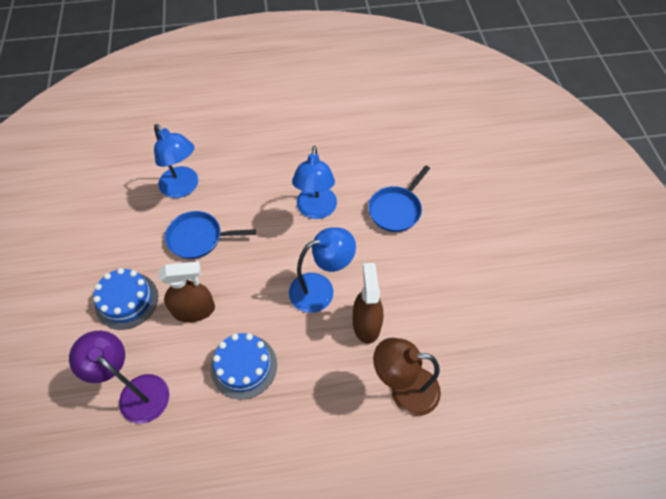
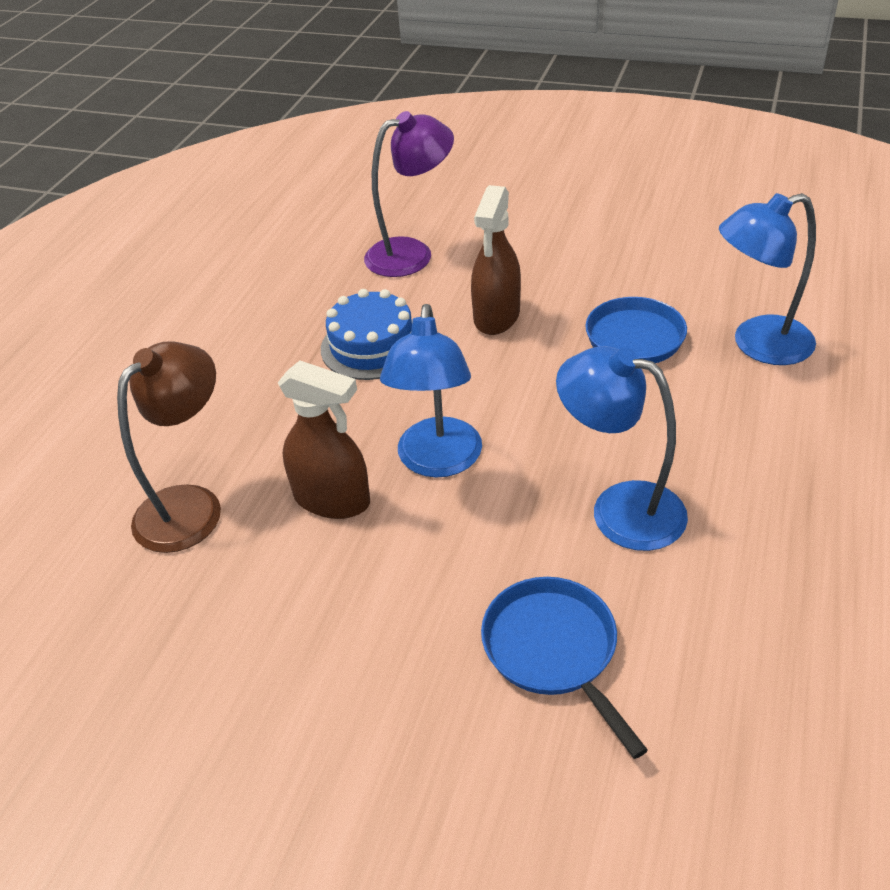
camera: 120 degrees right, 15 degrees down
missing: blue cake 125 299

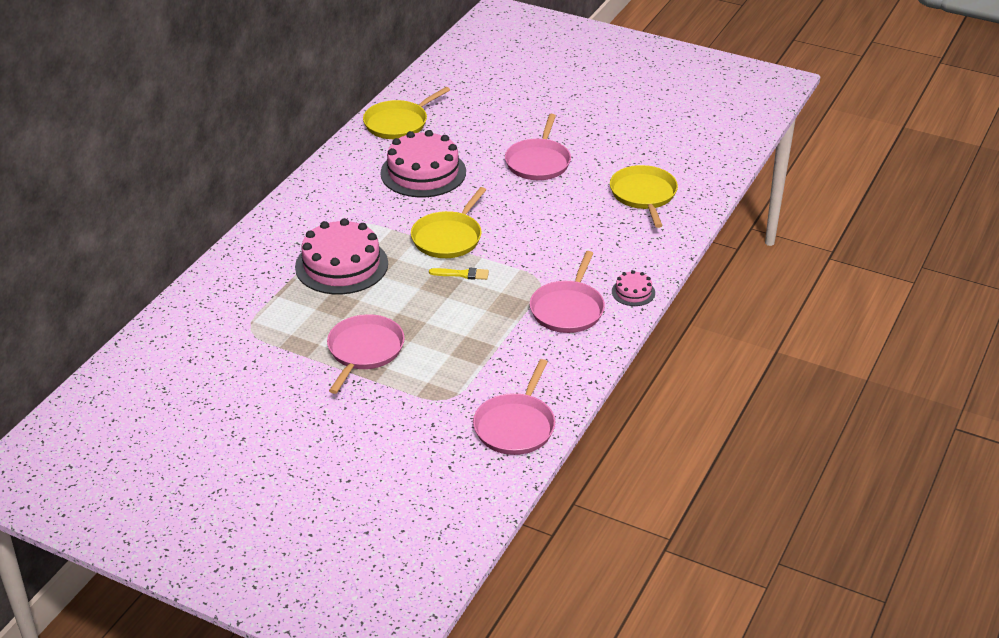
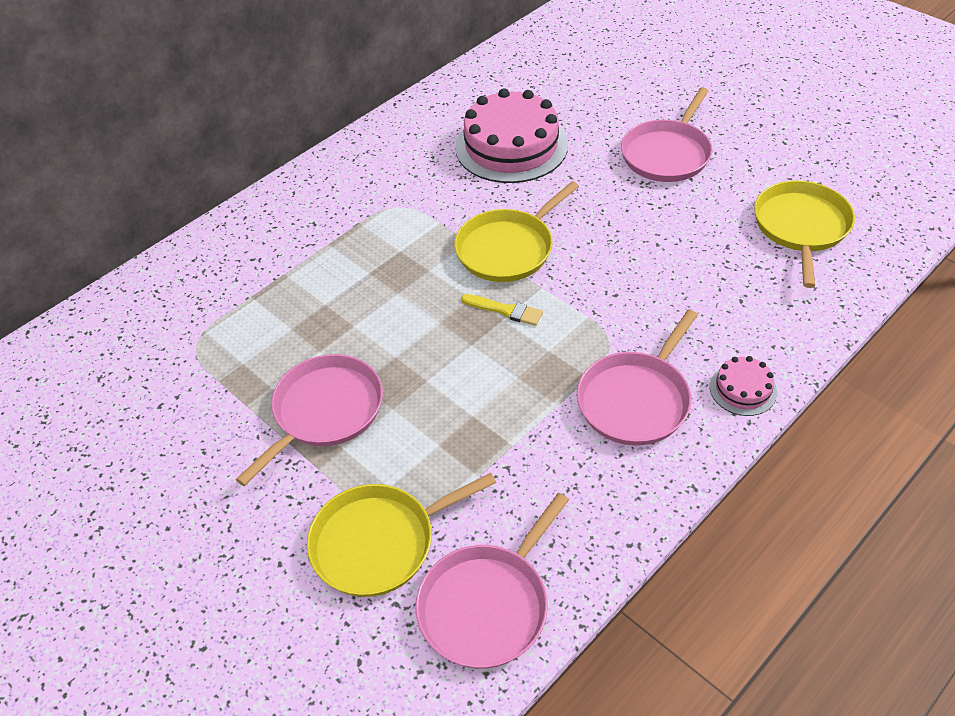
camera: 20 degrees right, 10 degrees up
missing: pink cake 341 256
relocated: yellow pan 406 113 to 401 535

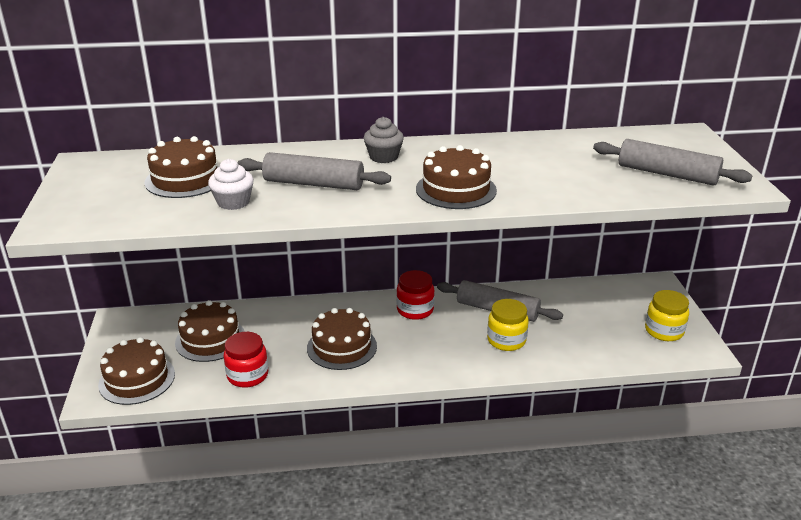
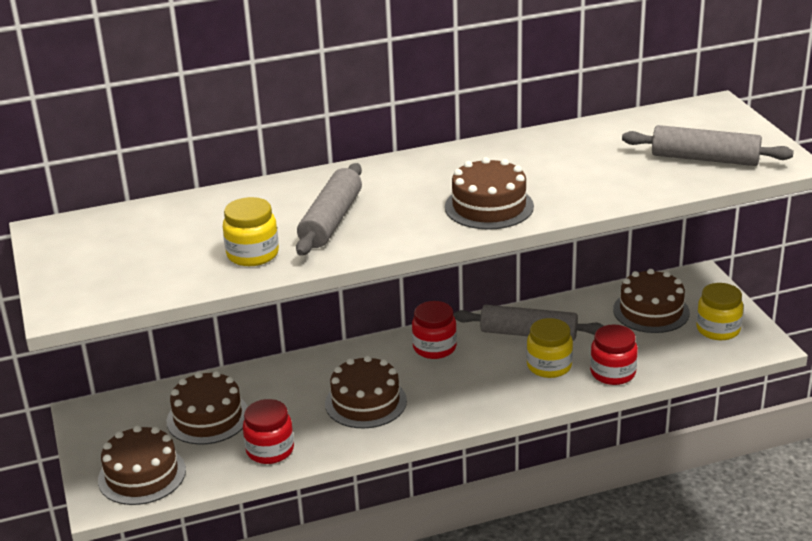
camera: 10 degrees left, 0 degrees up
missing: grey cupcake 384 140
appeared: red jar 614 354
relocated: brown cake 182 167 to 651 301
exchanged: white cupcake 231 184 to yellow jar 251 231
spun: grey rolling pin 314 171 = 329 209 75 degrees counterclockwise

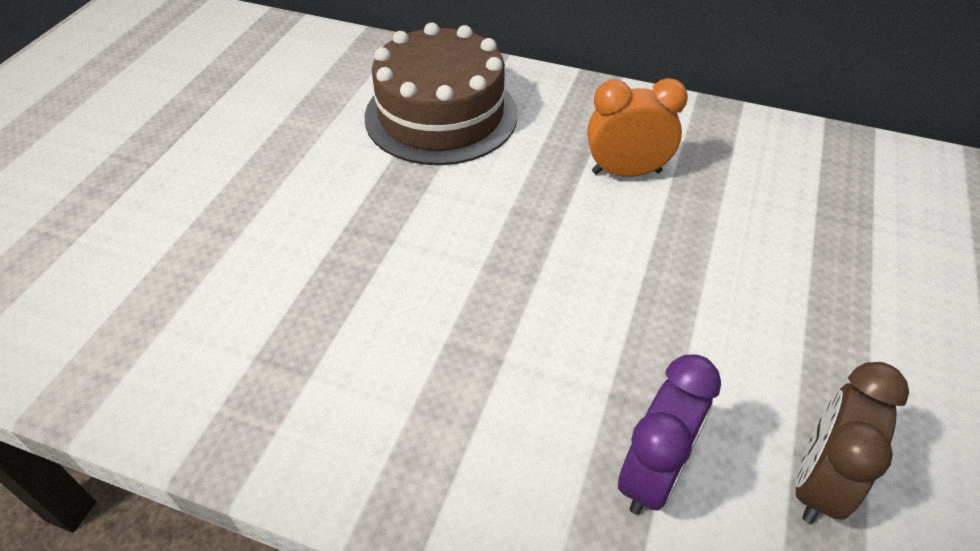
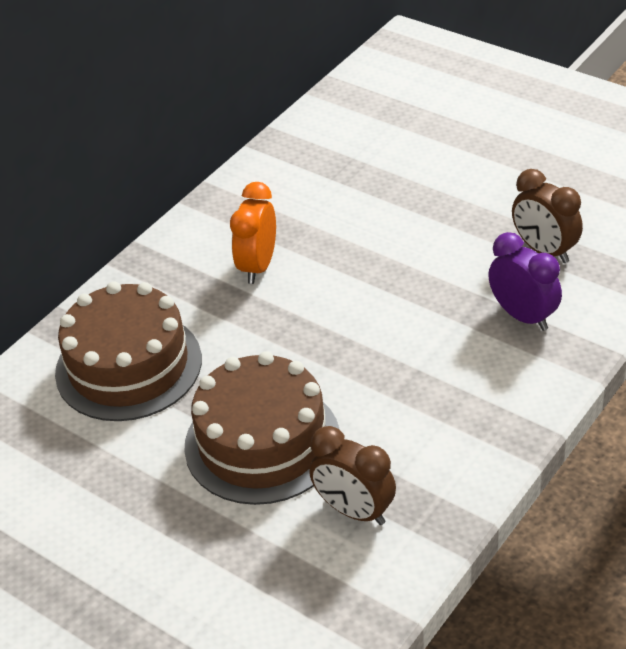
camera: 70 degrees left, 5 degrees down
appeared: brown cake 262 428; brown clock 352 475

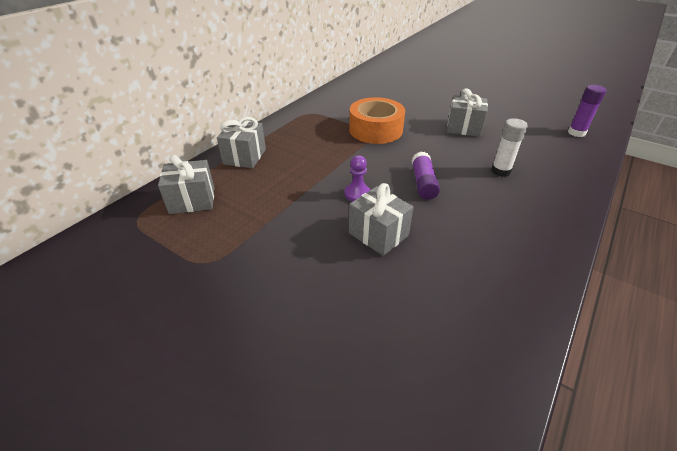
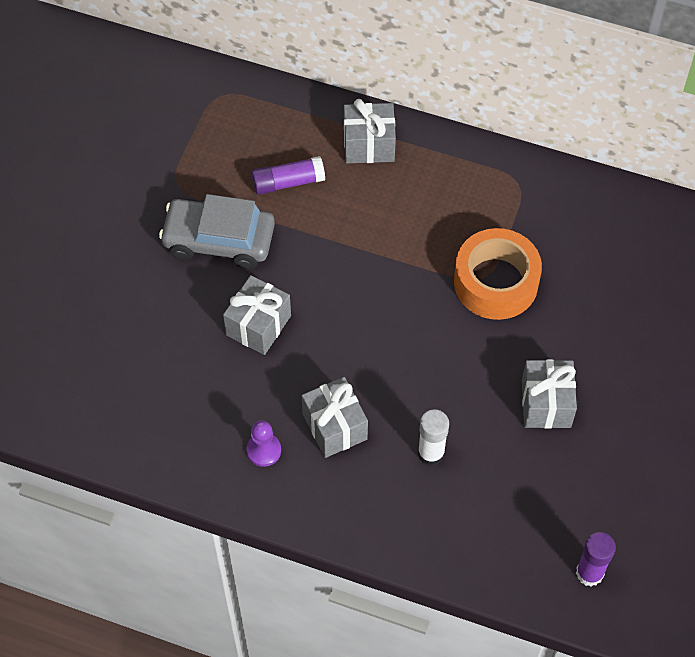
camera: 75 degrees right, 20 degrees up
appeared: grey car 217 231
relocated: grey gift 186 184 to 335 417; purple pawn 357 178 to 263 443; purple glue stick 425 176 to 288 175

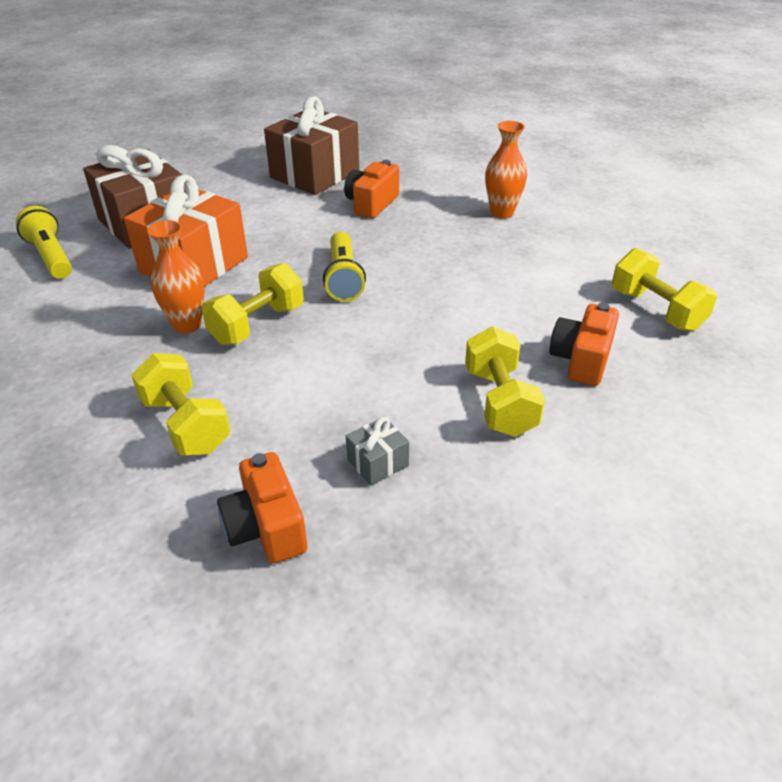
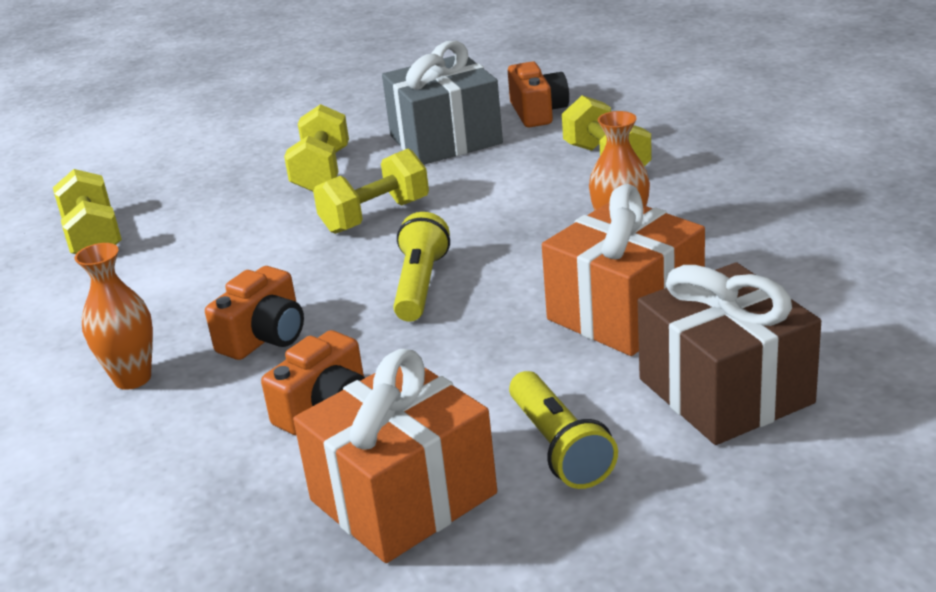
camera: 165 degrees left, 10 degrees down
relocated: yellow flashlight 44 242 to 563 430; yellow dumbbell 252 304 to 371 191; orange camera 584 344 to 254 313
colour: brown gift 311 145 to orange gift 395 456
size: grey gift 377 451 = 442 103 x2.37

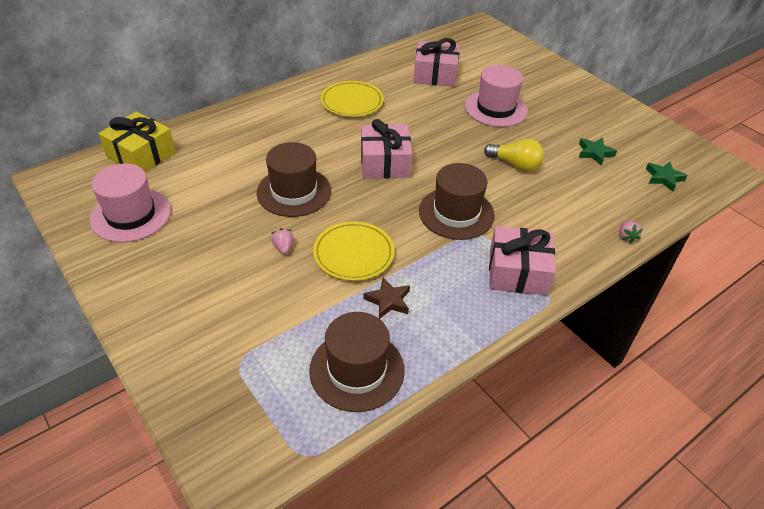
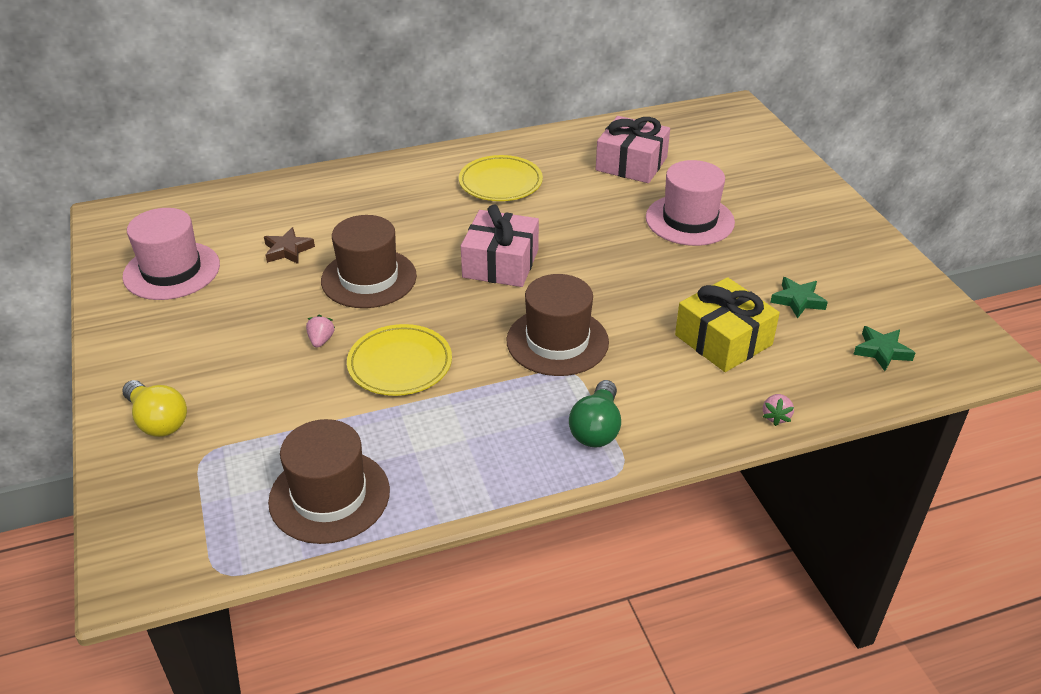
camera: 20 degrees right, 5 degrees down
relocated: yellow gift 137 141 to 727 324; brown star 387 298 to 289 245; yellow light bulb 514 155 to 154 408
exchanged: pink gift 522 261 to green light bulb 595 413

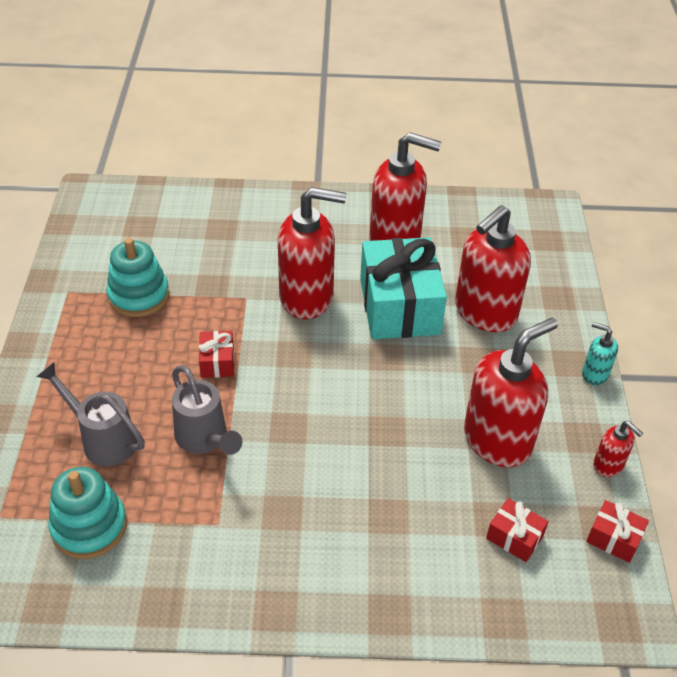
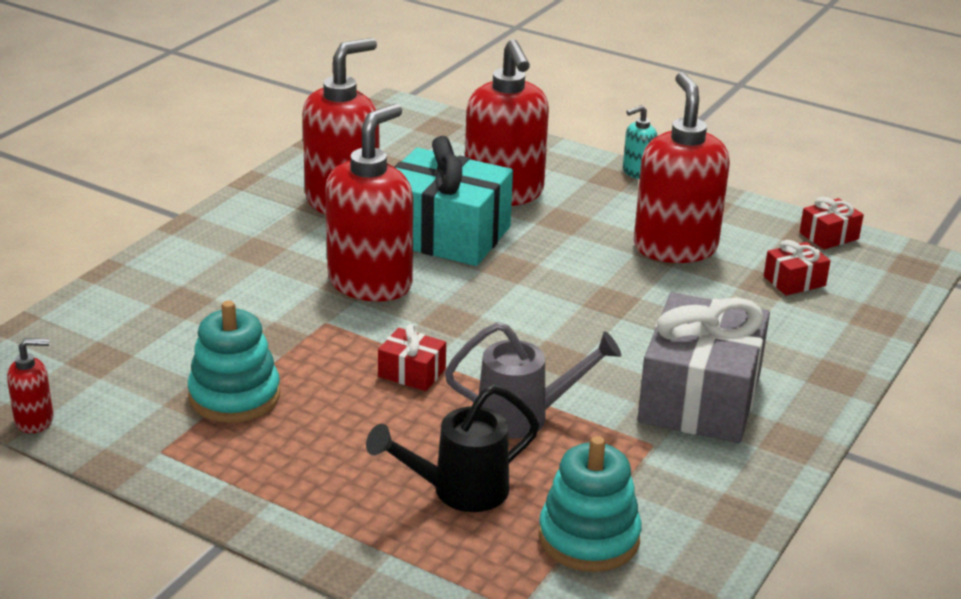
camera: 60 degrees left, 15 degrees down
appeared: grey gift 704 367
relocated: red soap dispenser 618 449 to 30 385
colour: grey watering can 90 414 to black watering can 452 448

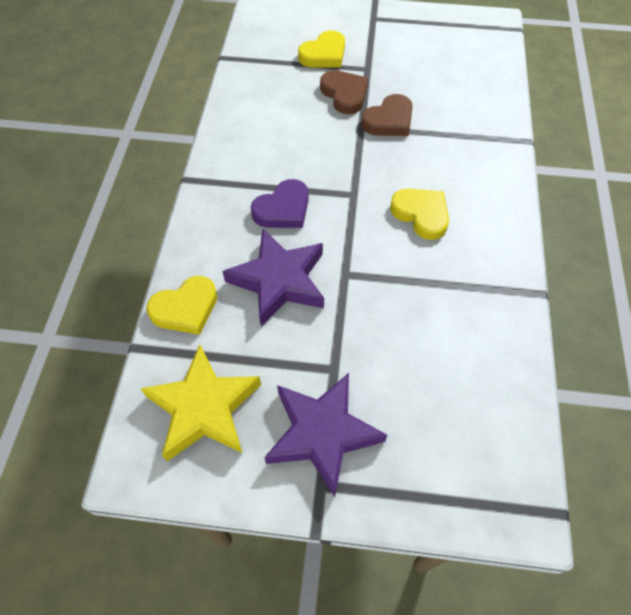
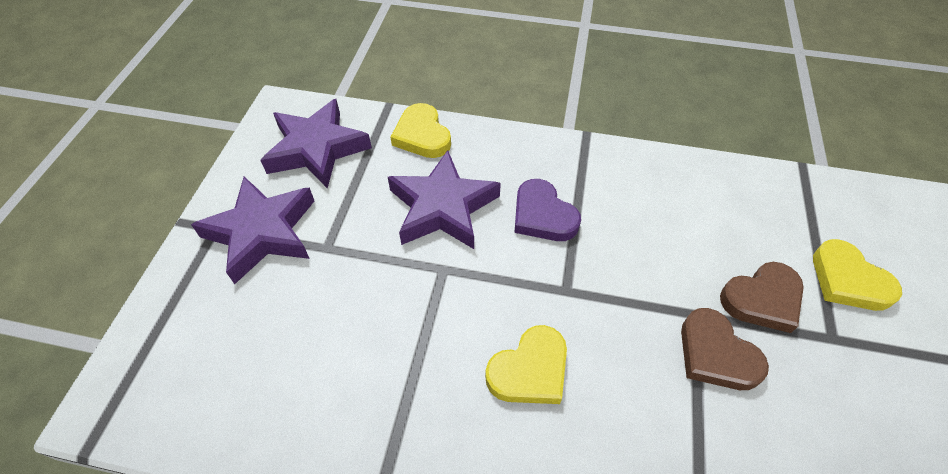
camera: 95 degrees right, 5 degrees down
colour: yellow star 200 402 to purple star 316 144

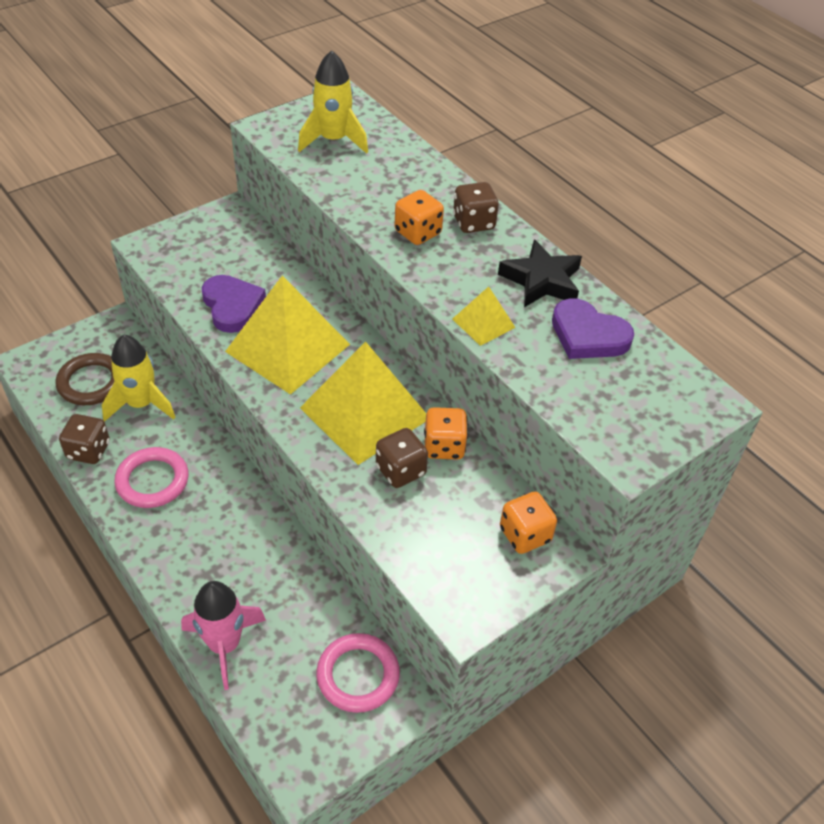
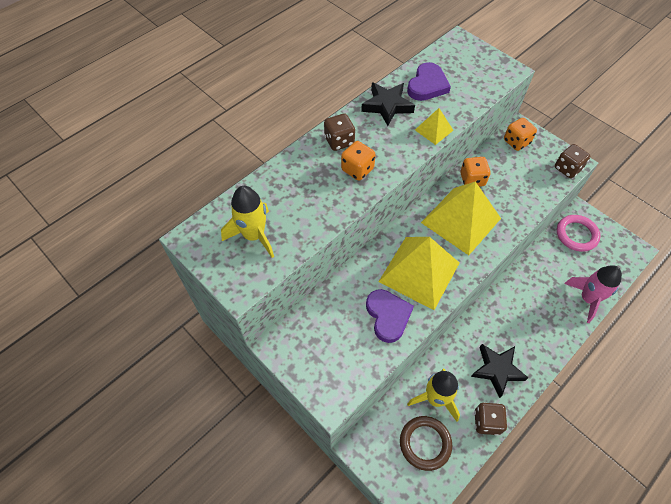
camera: 95 degrees left, 10 degrees up
relocated: brown dice 402 458 to 572 161
exchanged: pink ring 152 477 to black star 500 371
spun: purple heart 234 304 = 390 316 105 degrees clockwise

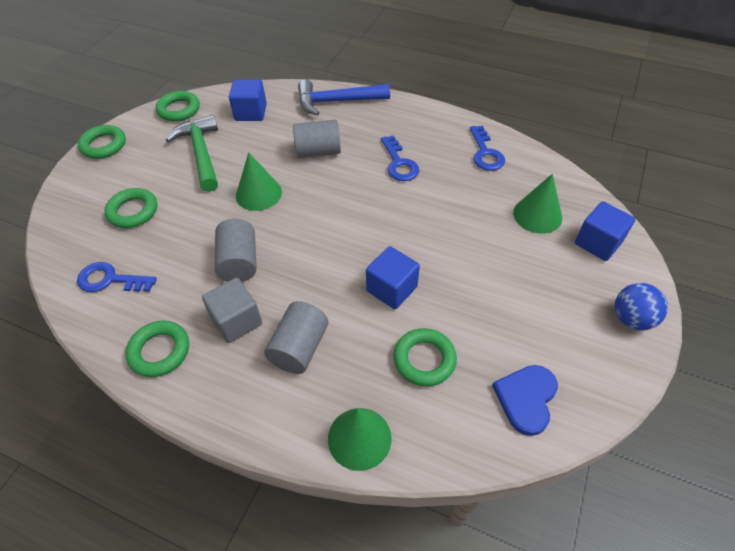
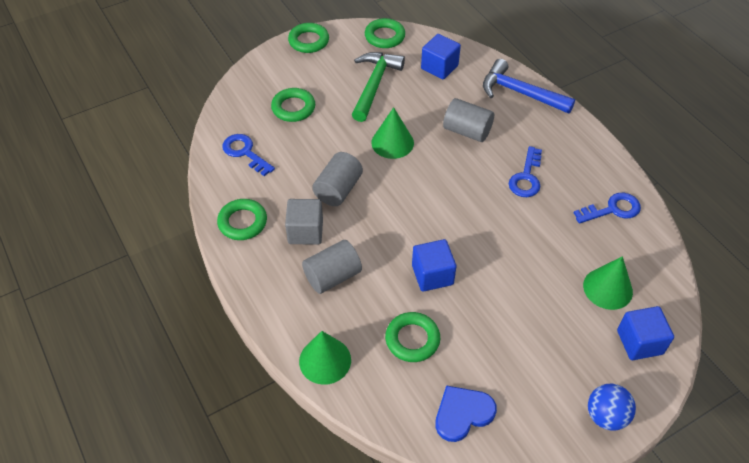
camera: 35 degrees right, 0 degrees up
spun: blue key 487 148 = 607 208 135 degrees counterclockwise

